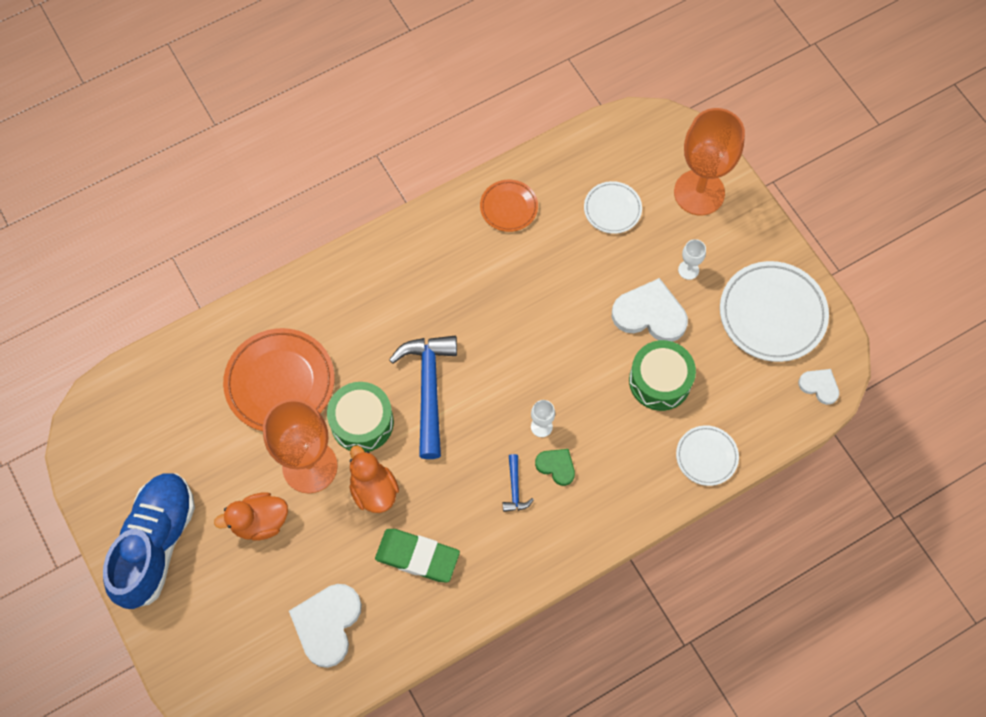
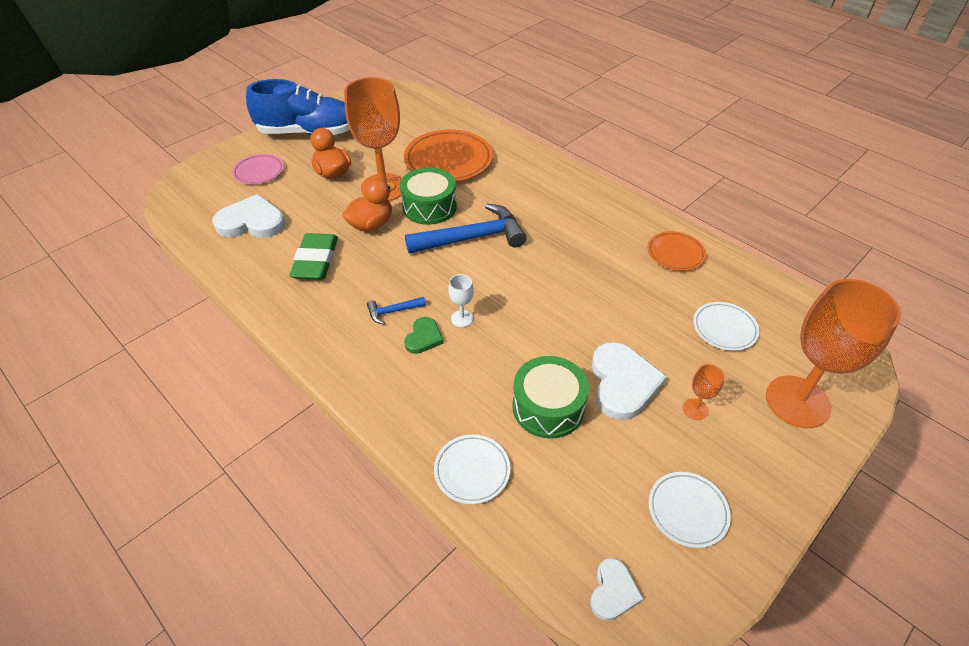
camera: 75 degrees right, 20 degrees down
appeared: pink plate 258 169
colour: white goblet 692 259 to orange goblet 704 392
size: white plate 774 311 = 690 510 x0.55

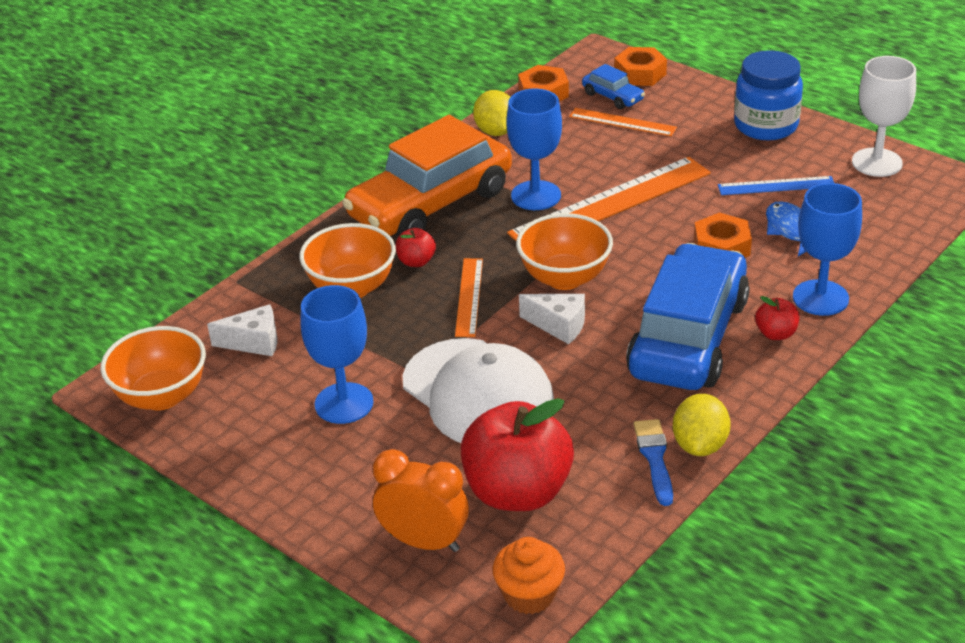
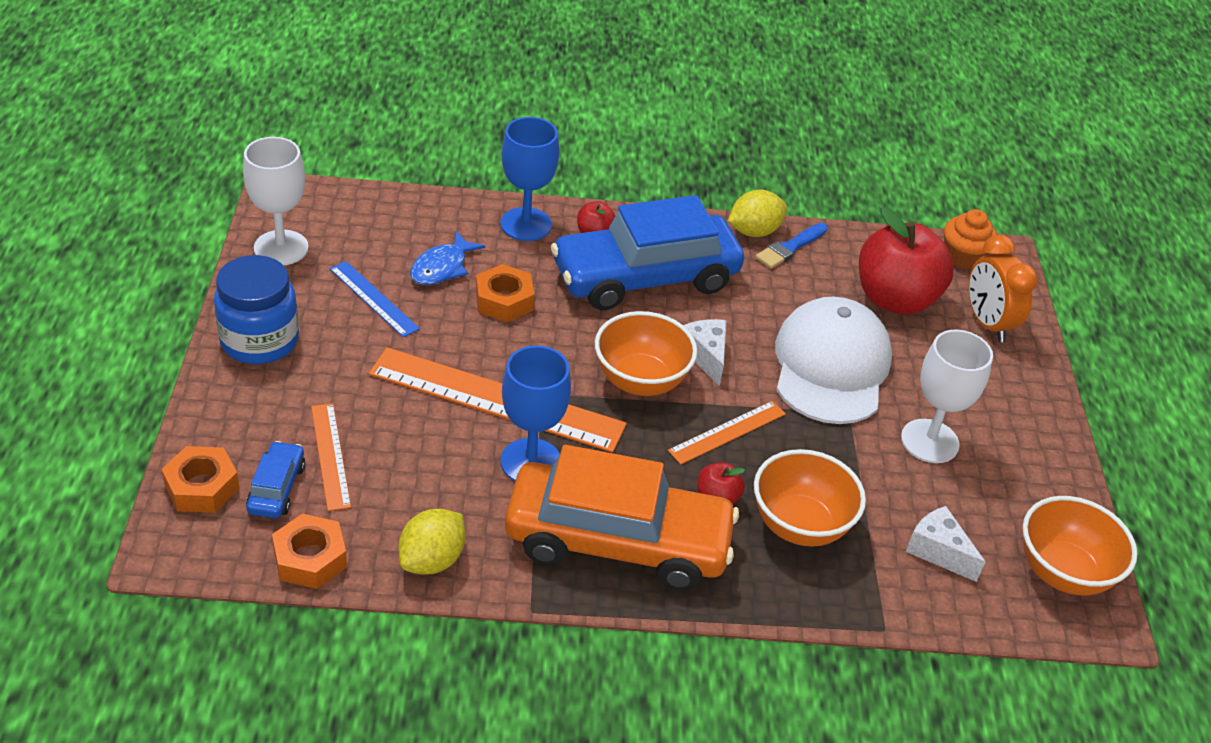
camera: 135 degrees left, 5 degrees up
colour: blue goblet 337 354 to white goblet 947 396

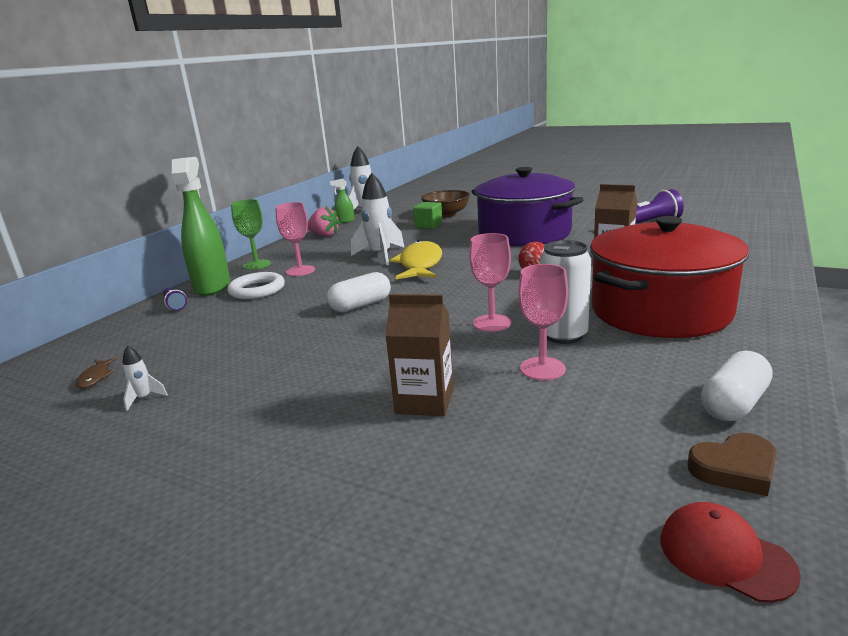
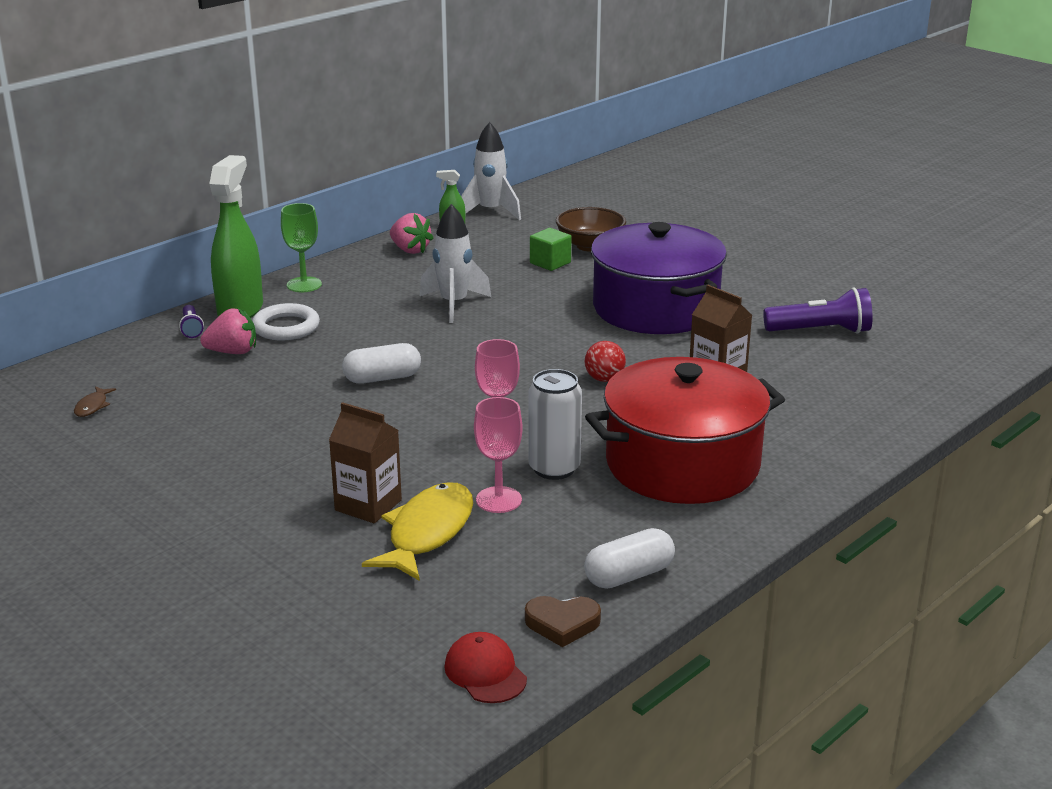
camera: 15 degrees right, 5 degrees up
missing: white rocket 145 378; pink goblet 295 239
appeared: pink strawberry 228 331
relocated: yellow fish 416 259 to 417 531

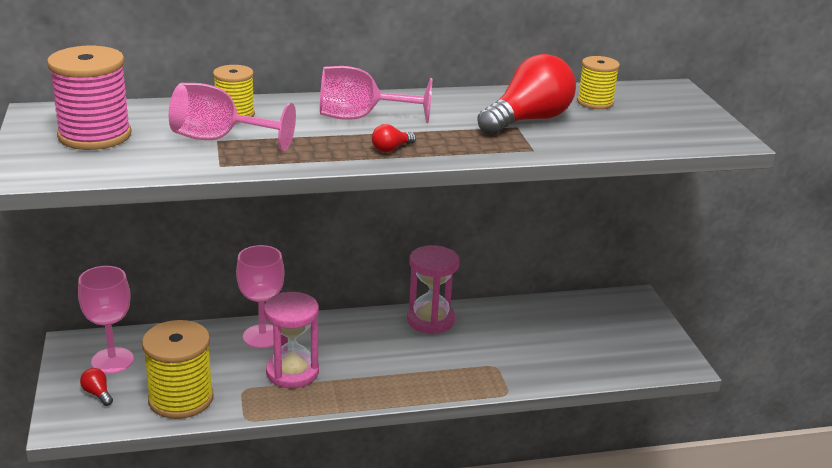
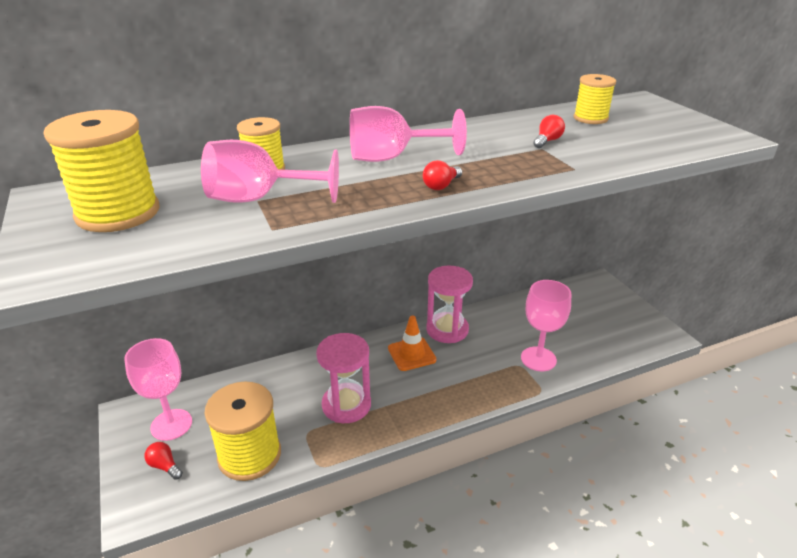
camera: 10 degrees left, 5 degrees up
appeared: orange traffic cone 412 343
relocated: pink goblet 260 296 to 546 325
colour: pink spool 89 98 to yellow spool 102 171
size: red light bulb 526 94 = 549 131 x0.40

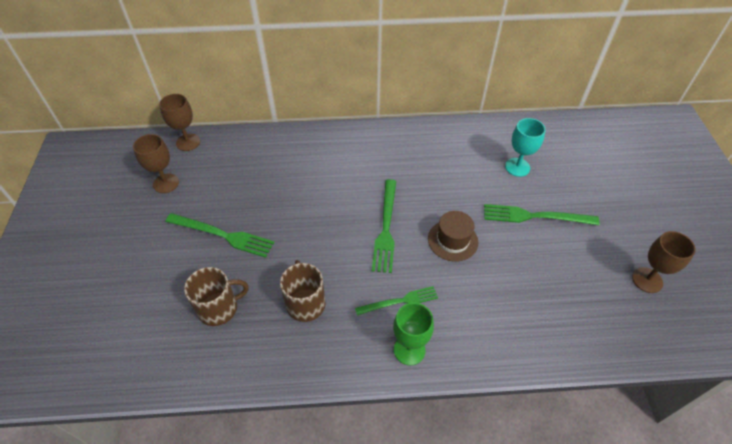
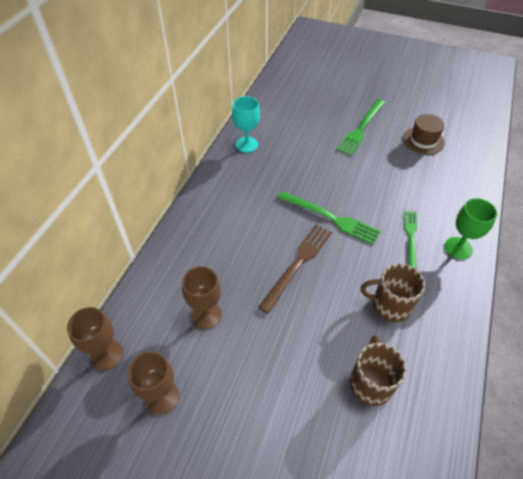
camera: 65 degrees left, 0 degrees up
missing: green fork 219 235
appeared: brown fork 295 268
relocated: brown hat 453 236 to 424 134; turquoise goblet 525 147 to 246 124; brown goblet 664 262 to 202 297

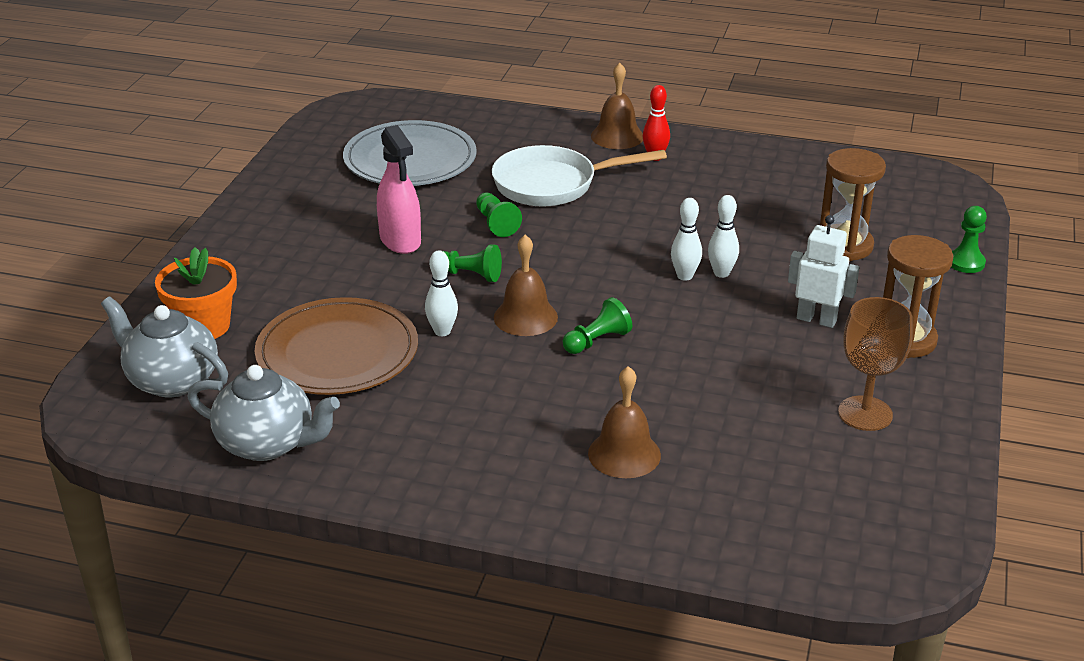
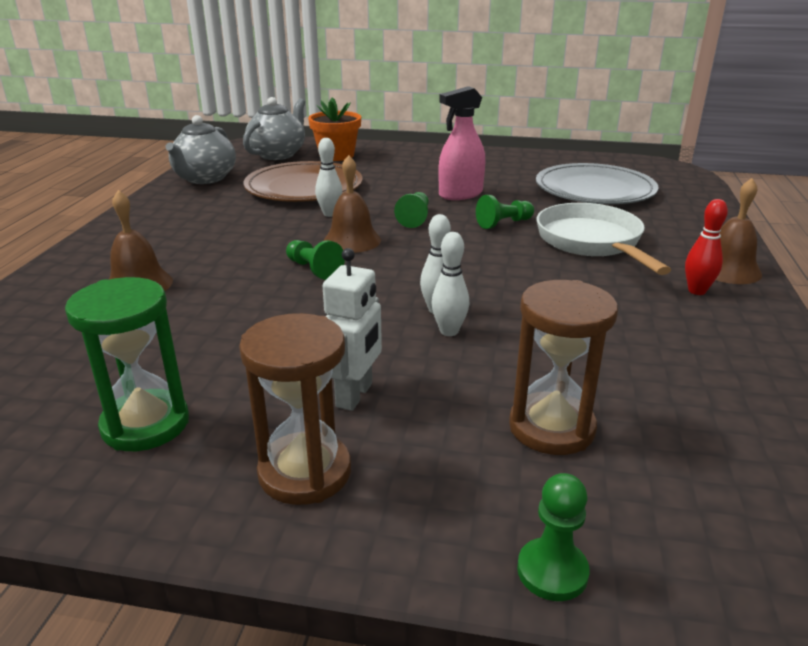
camera: 85 degrees right, 5 degrees down
exchanged: brown goblet 875 364 to green hourglass 127 364

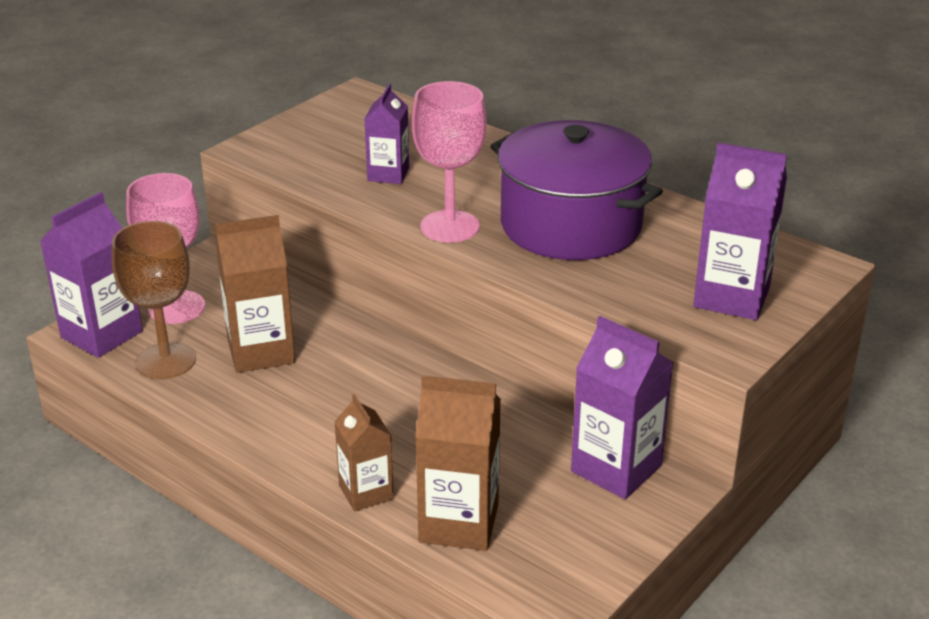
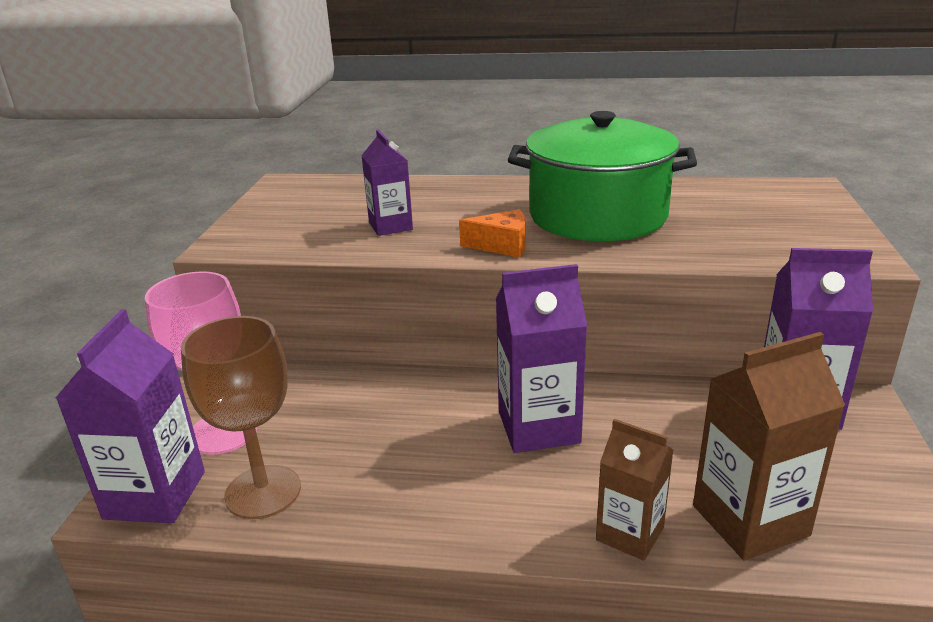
camera: 30 degrees left, 5 degrees down
missing: brown carton 255 294
relocated: purple carton 740 231 to 541 358
exchanged: pink goblet 449 162 to orange cheese 492 233
colour: purple pot 576 190 to green pot 602 176

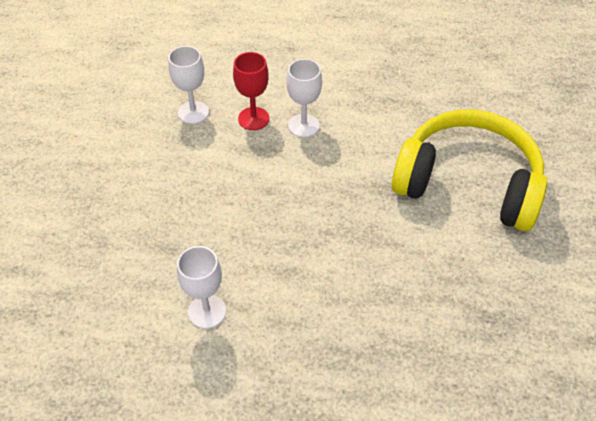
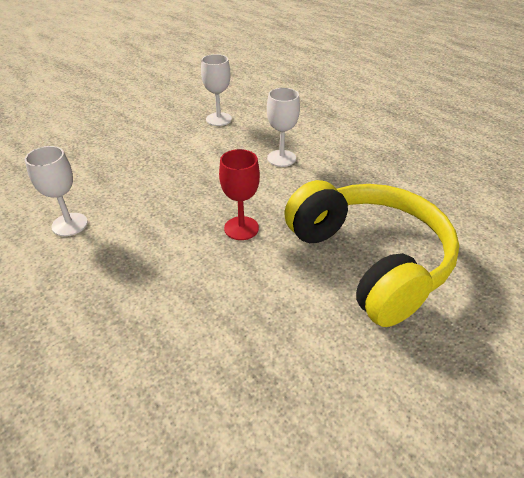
camera: 40 degrees right, 10 degrees down
relocated: red goblet 251 91 to 239 194

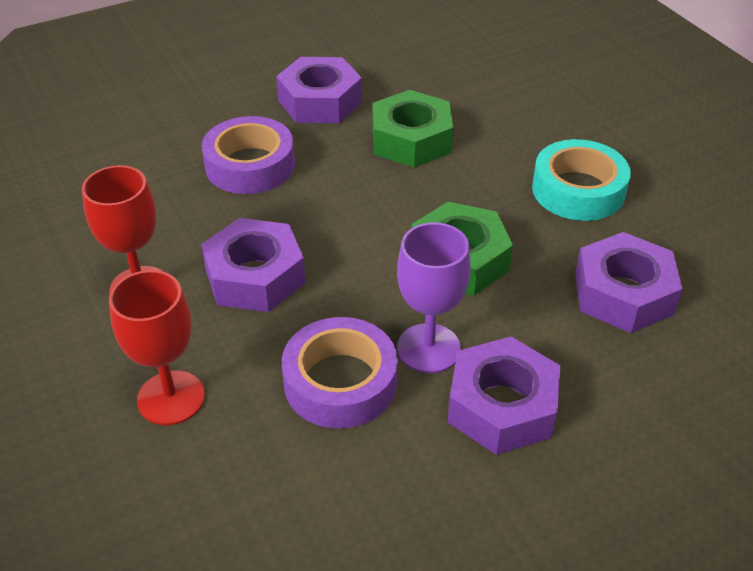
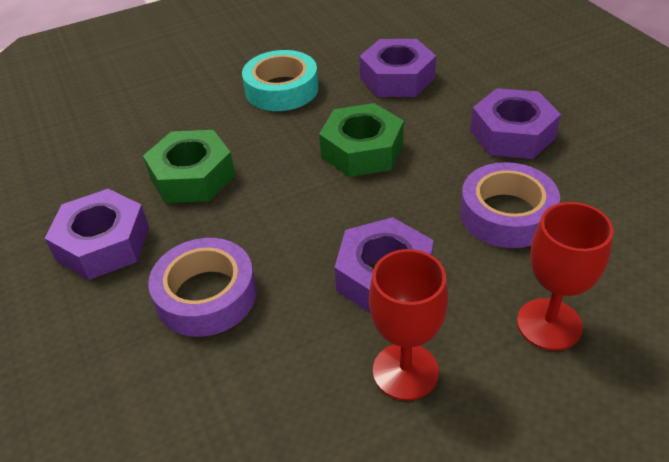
camera: 85 degrees left, 0 degrees up
missing: purple goblet 434 297

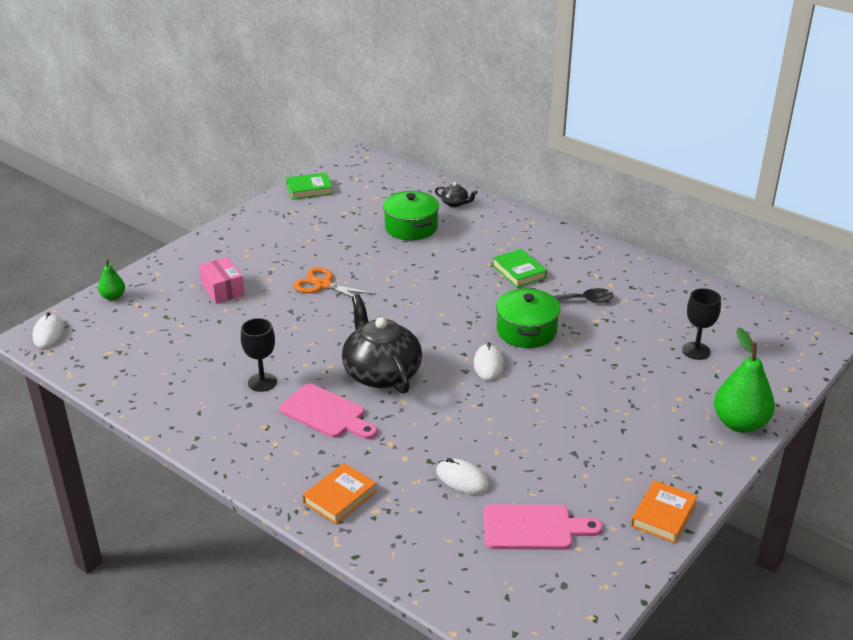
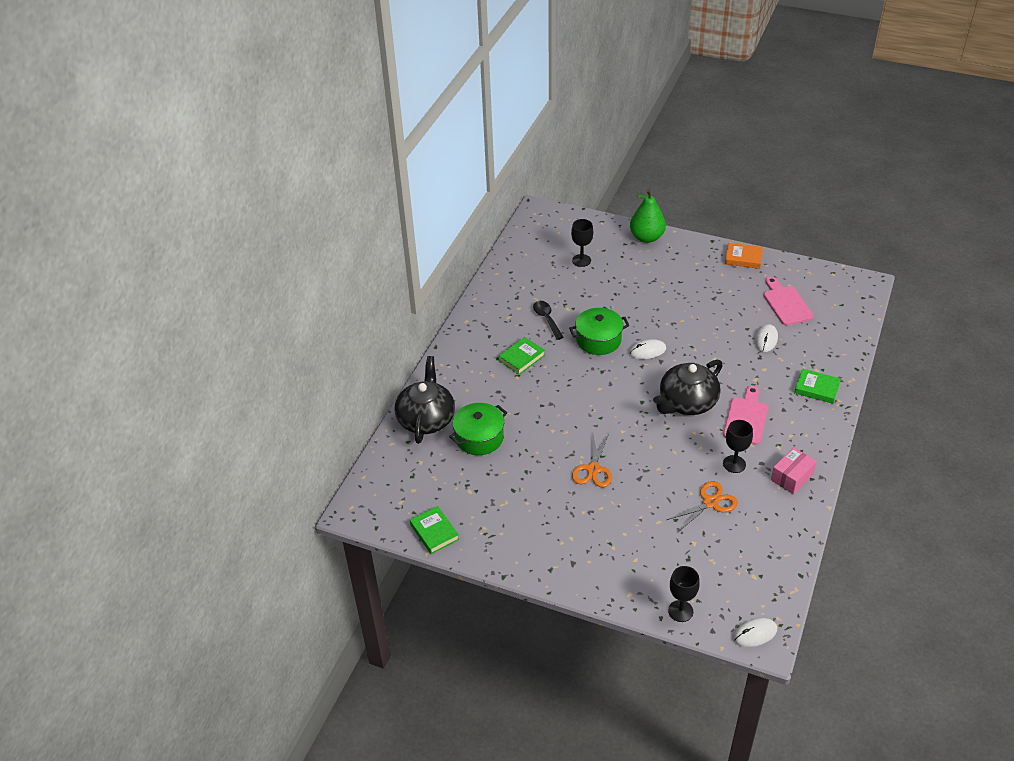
camera: 105 degrees left, 10 degrees up
appeared: orange scissors 702 506
relocated: pink box 222 280 to 793 470
exchanged: green pear 111 280 to black goblet 684 594
colour: orange book 340 493 to green book 817 386
size: black teapot 456 194 = 425 400 x2.34

